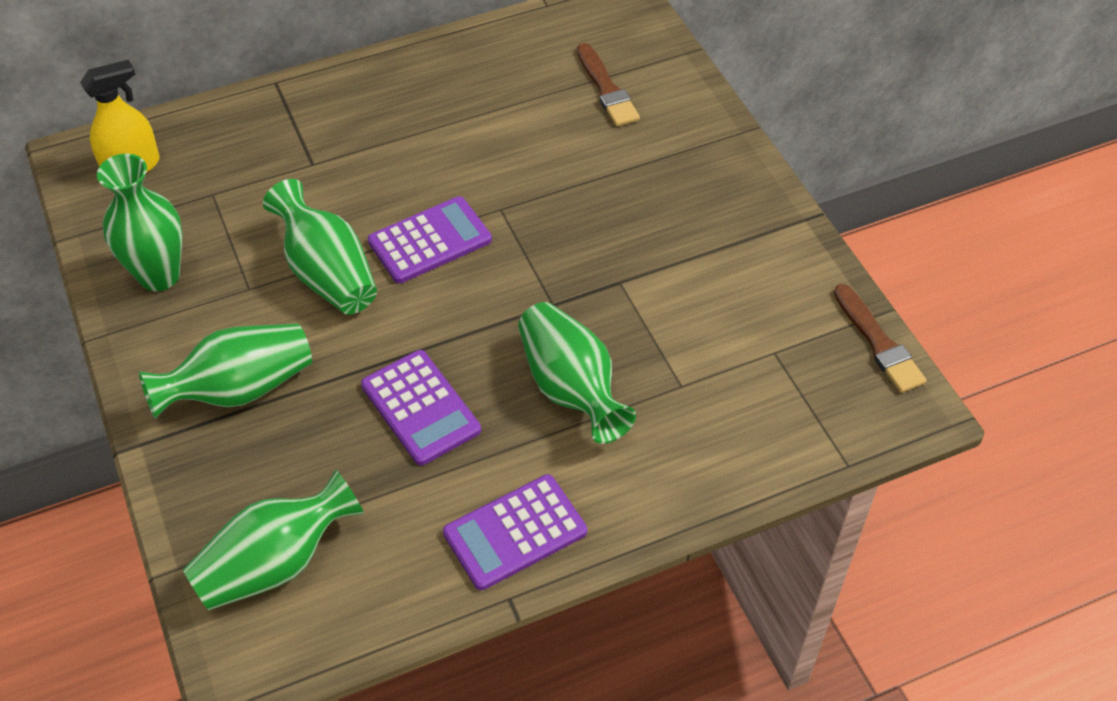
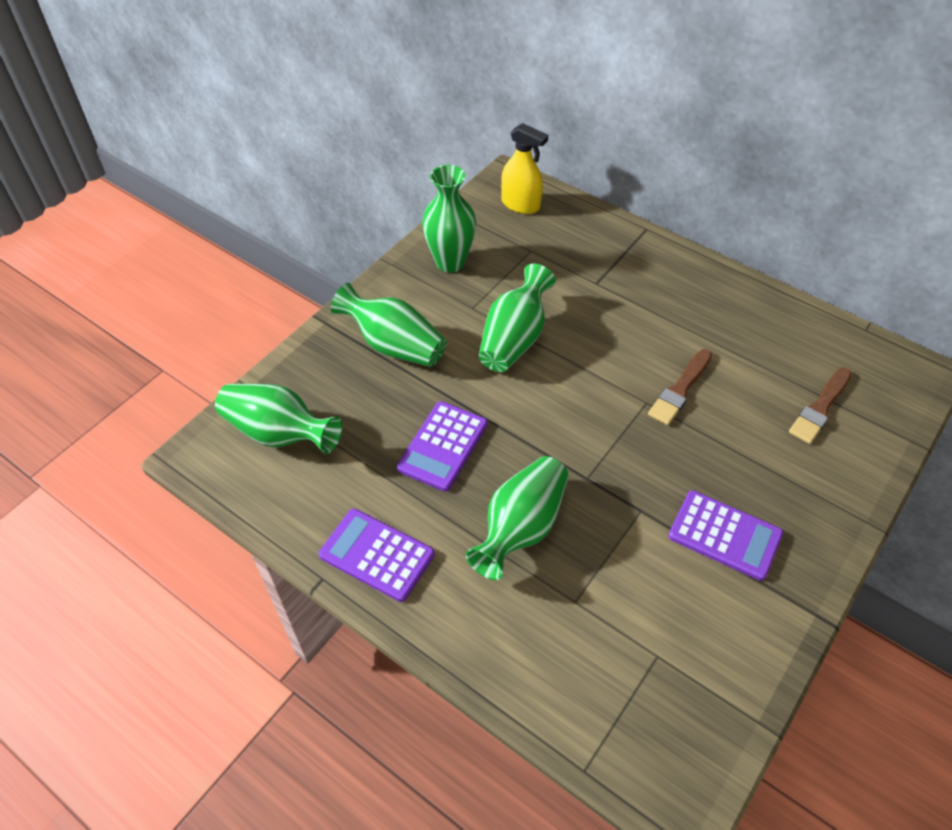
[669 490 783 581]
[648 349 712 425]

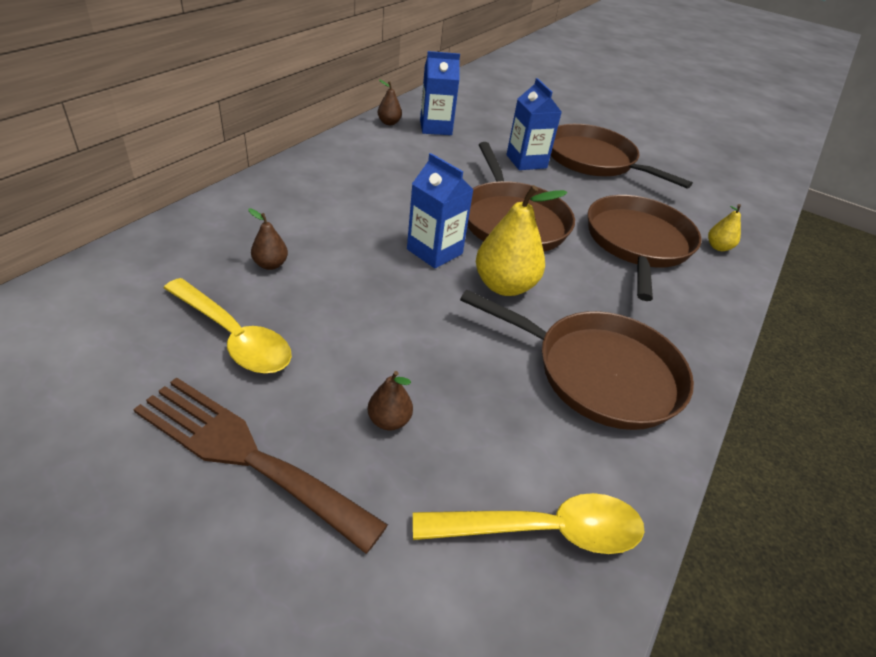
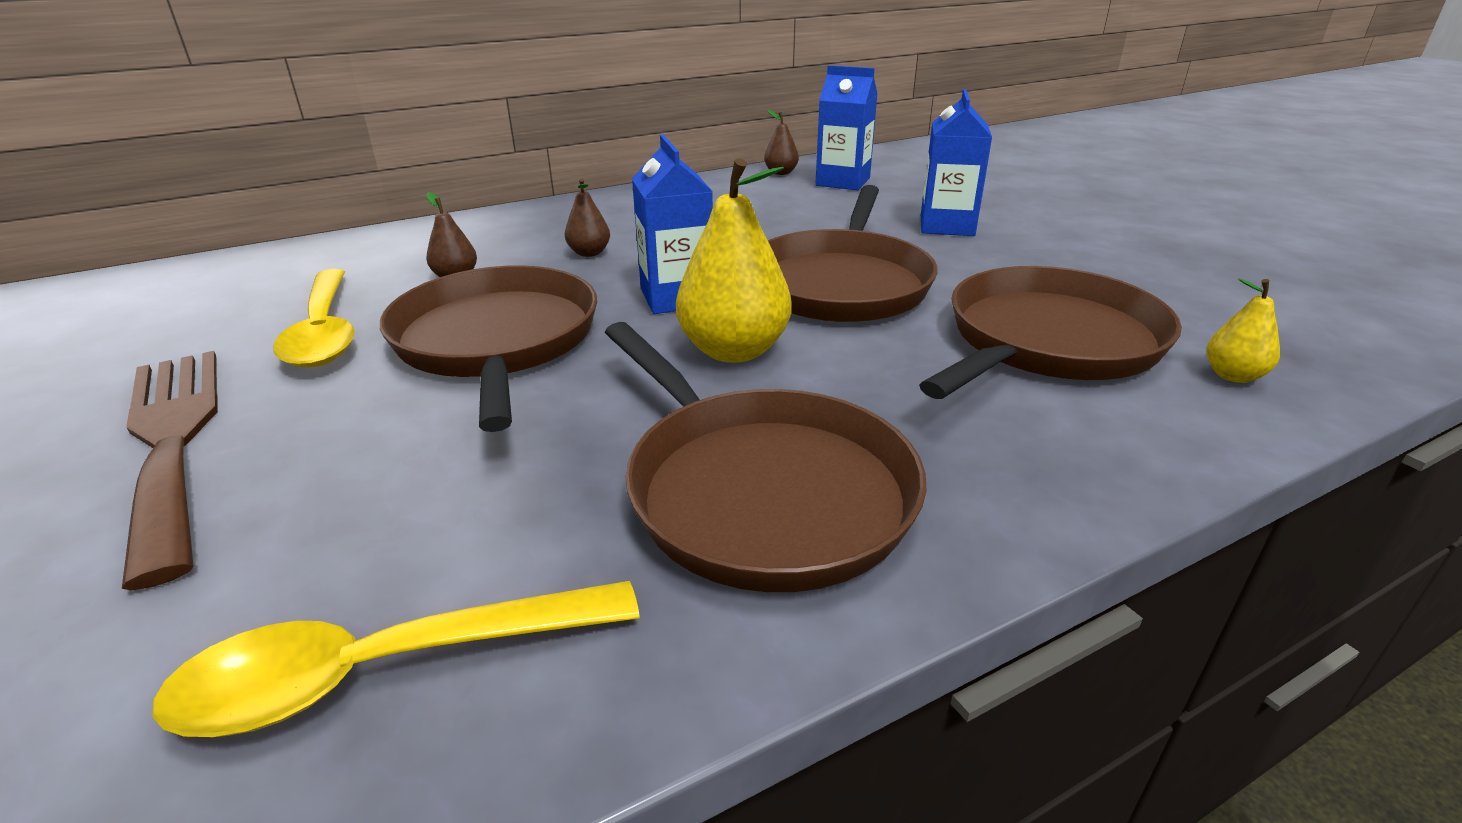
[565 179 610 257]
[153 581 640 737]
[380 265 597 432]

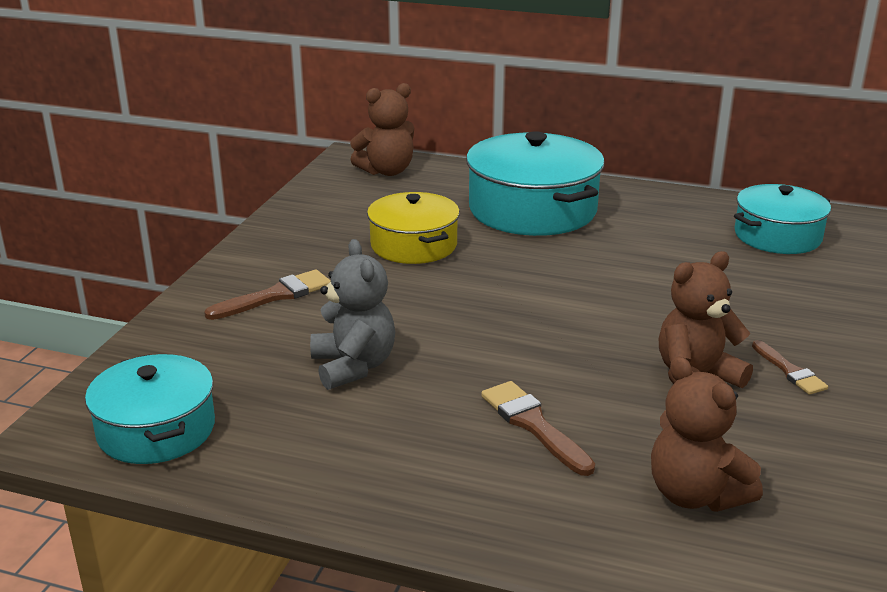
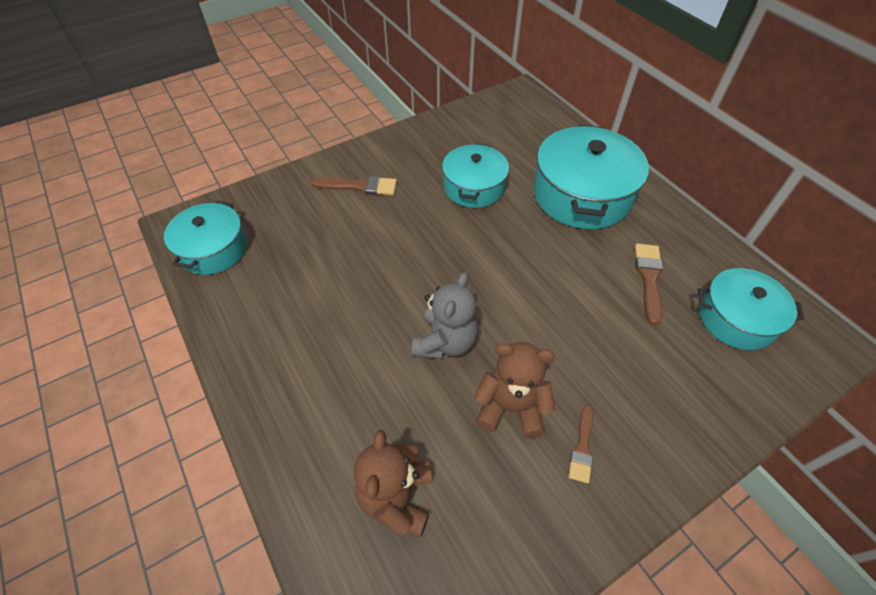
[412 272 478 359]
[350 83 414 176] (first image)
[442 143 509 208]
[635 243 663 325]

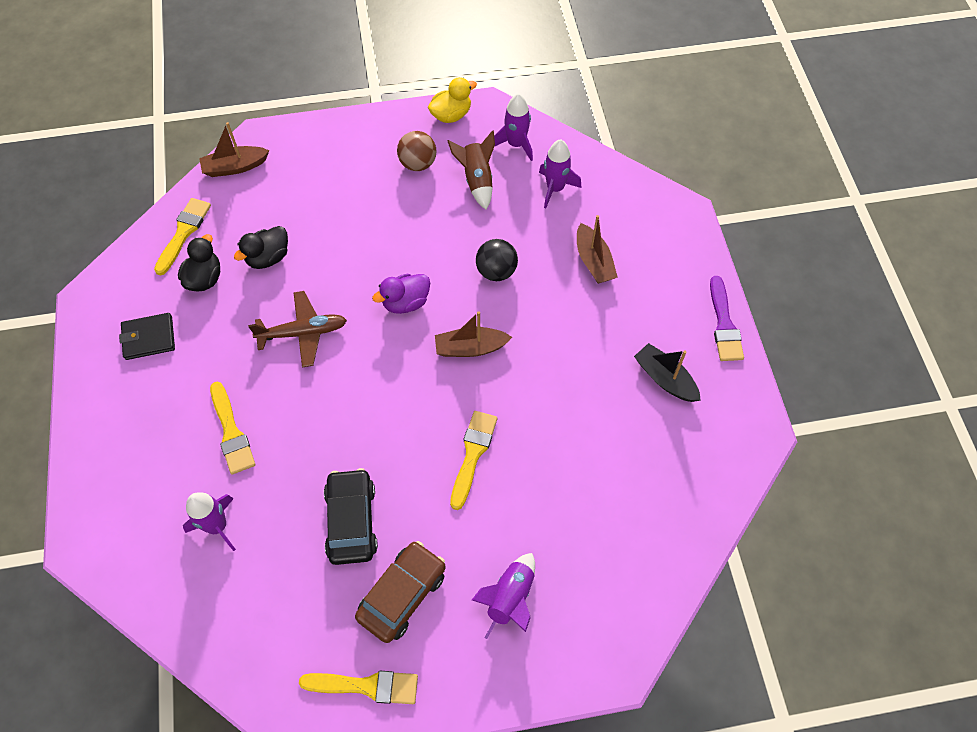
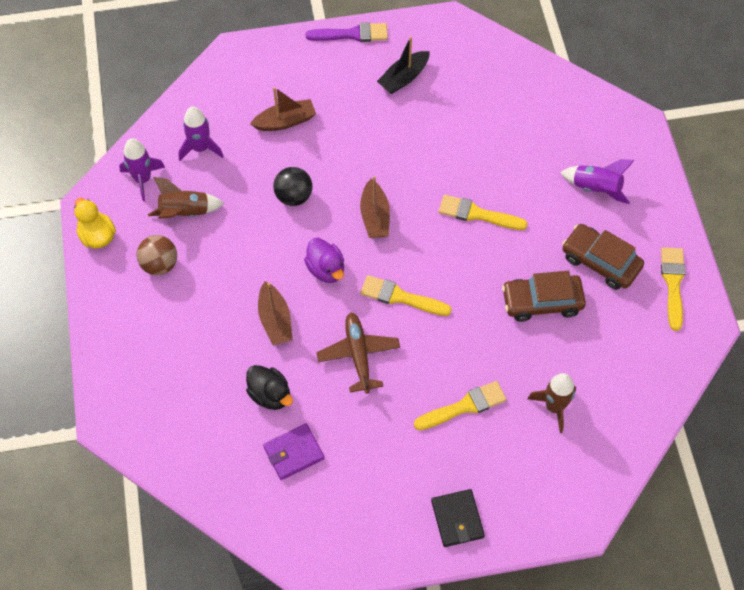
[431 489 485 547]
[360 275 452 316]
[263 423 324 480]
[528 373 576 433]
[258 281 293 345]
[502 271 586 322]

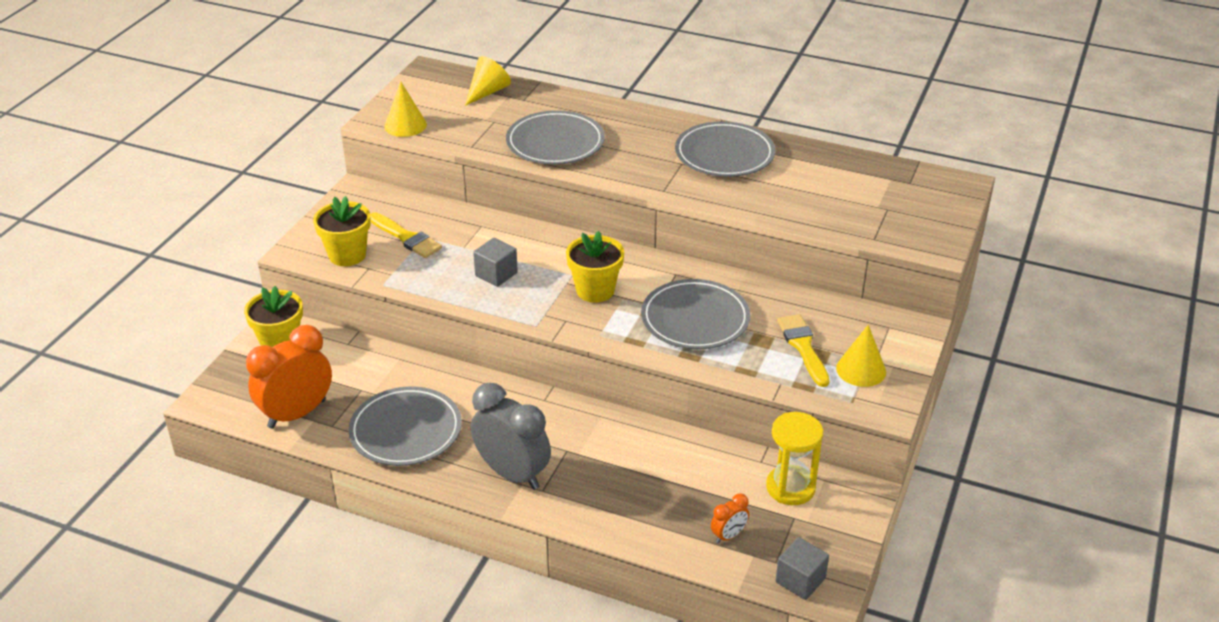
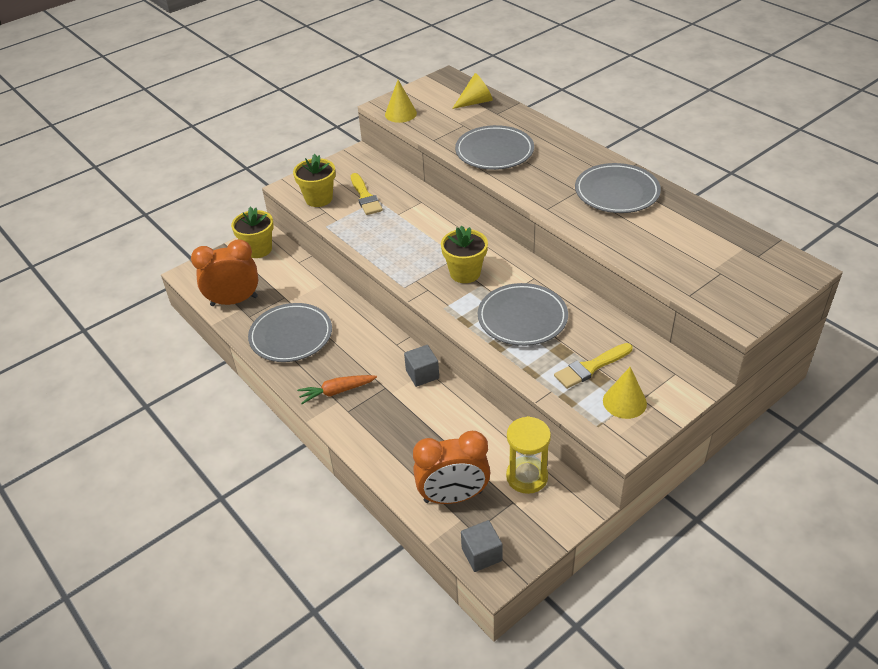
[297 375 377 404]
[404 345 439 387]
[413 431 490 504]
[554 343 632 389]

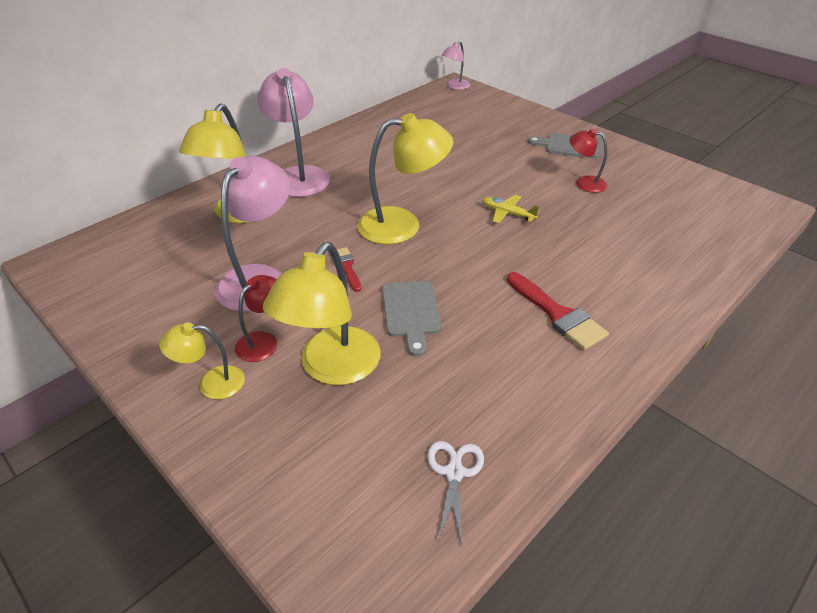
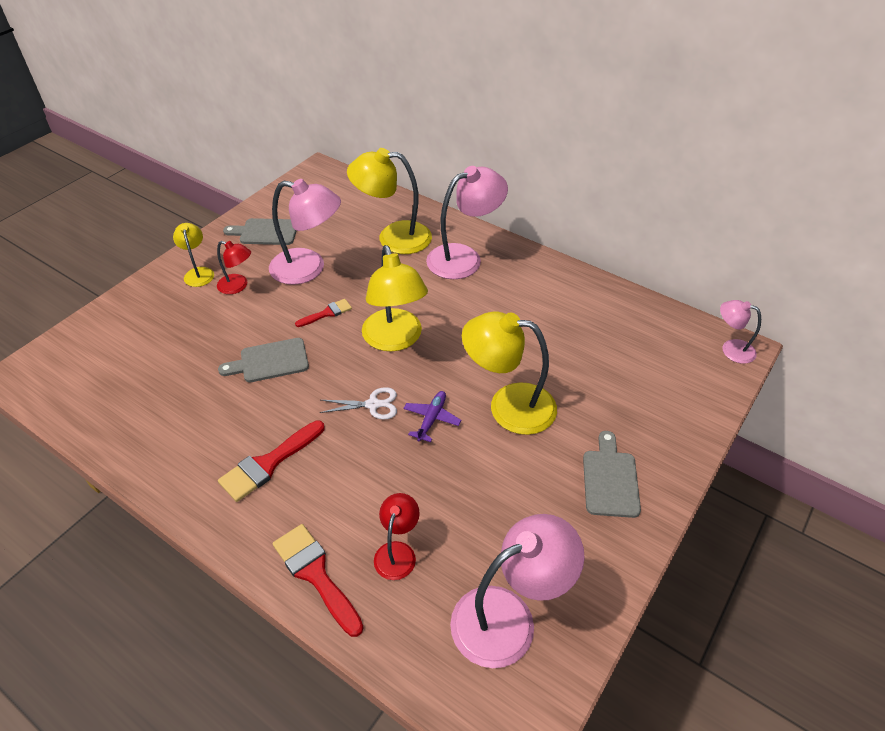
[462 311 557 435]
[320 387 397 420]
[403 391 461 442]
[374 493 420 580]
[223 218 297 245]
[273 524 364 637]
[450 514 585 668]

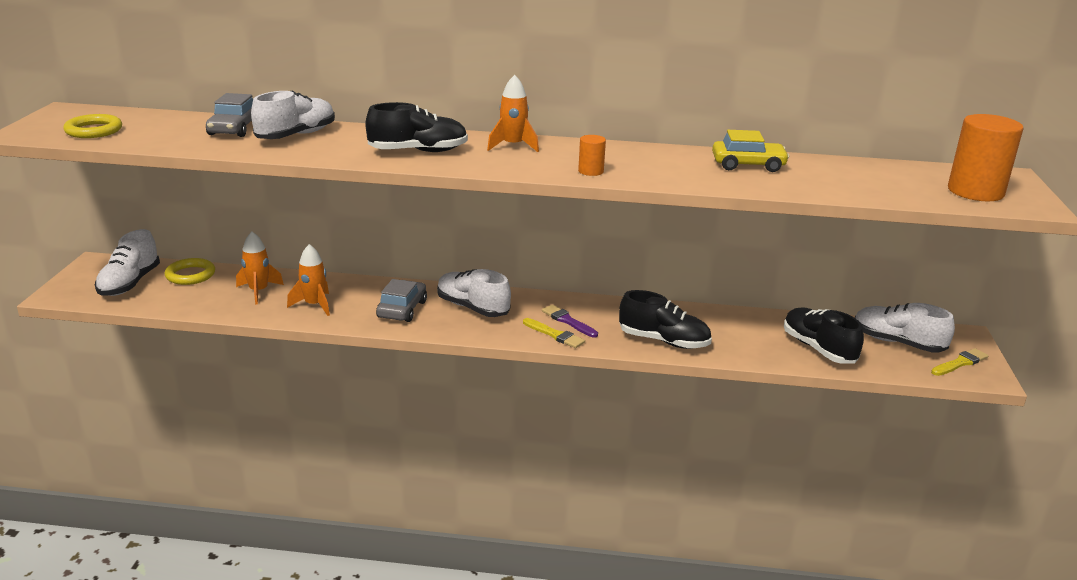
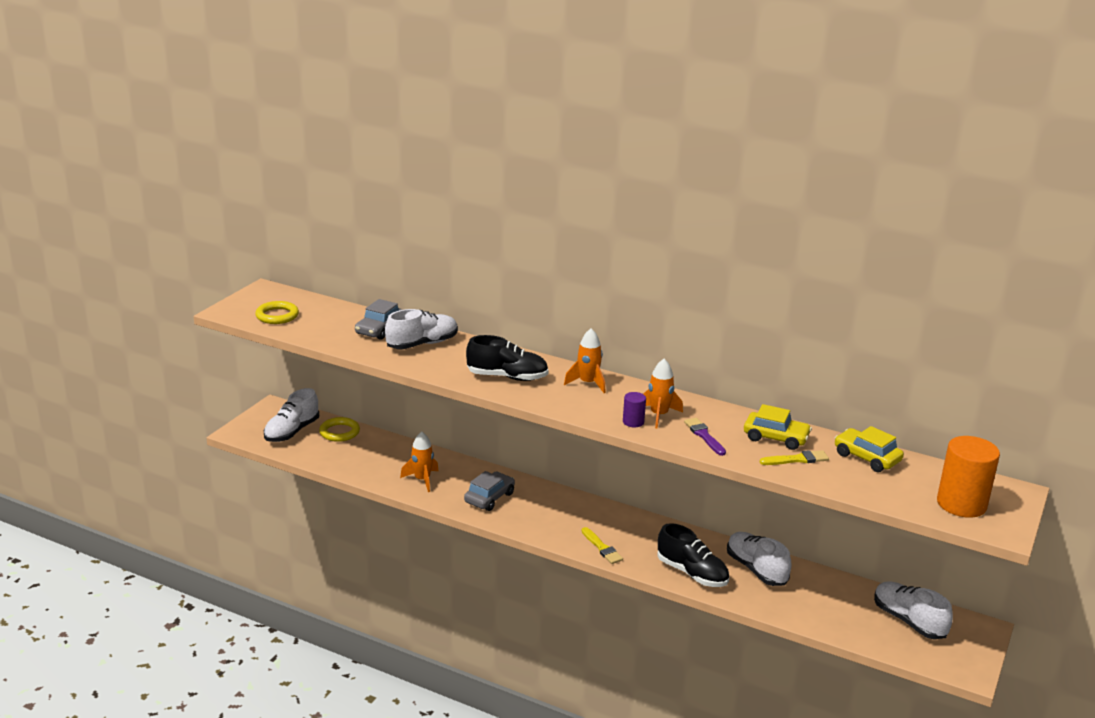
[643 359 683 428]
[727 532 792 586]
[684 418 726 456]
[623 392 646 428]
[784 308 864 364] (first image)
[760 450 829 465]
[835 426 904 472]

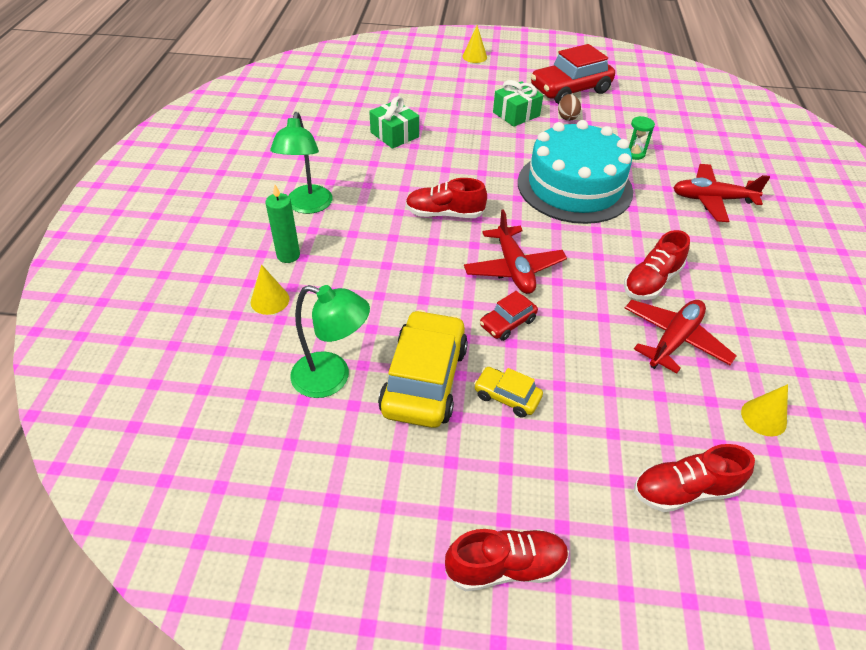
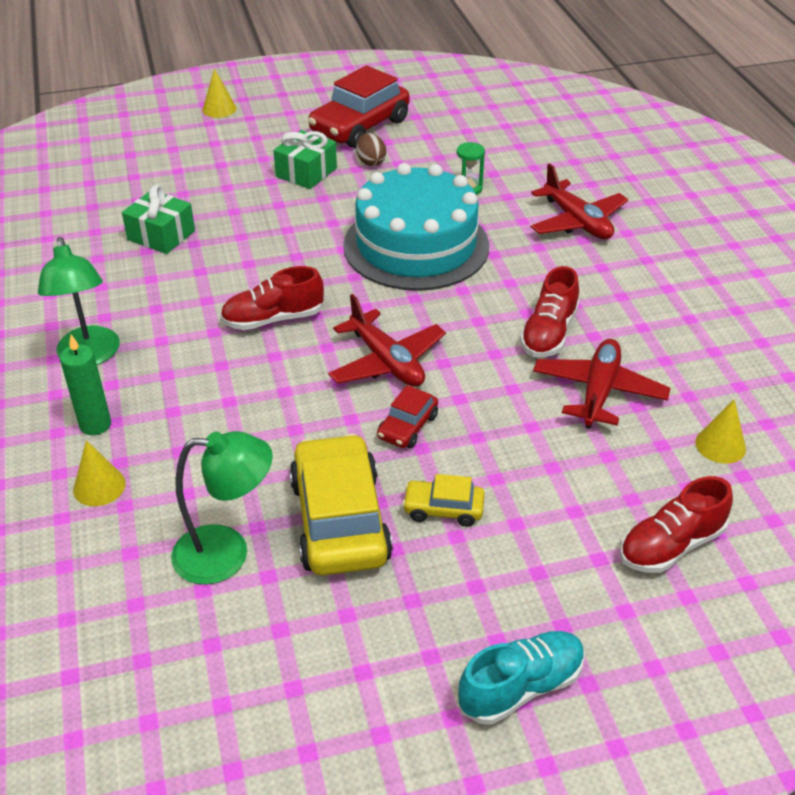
[458 631 585 725]
[530 163 628 239]

